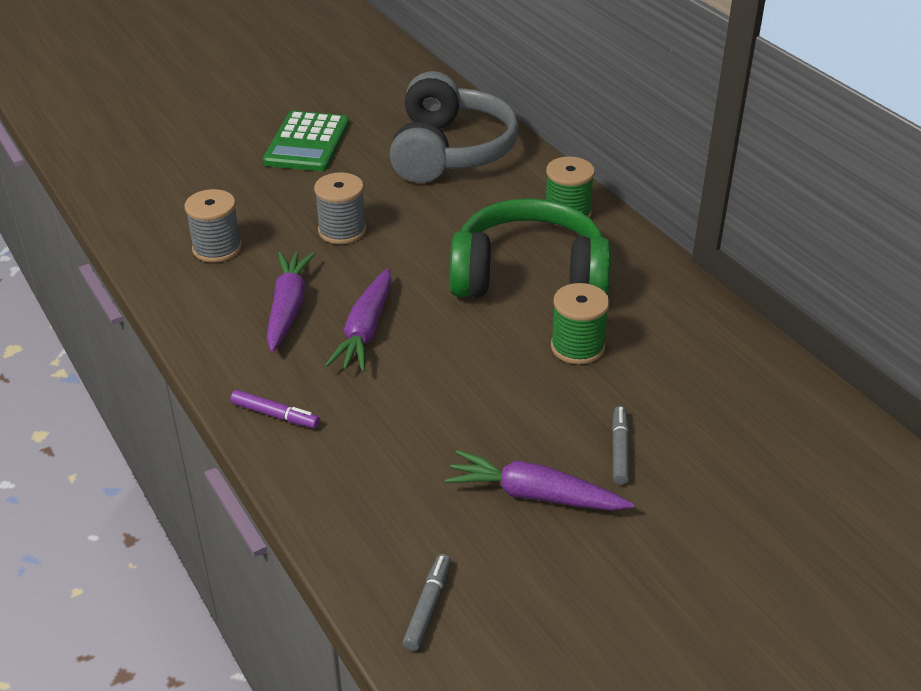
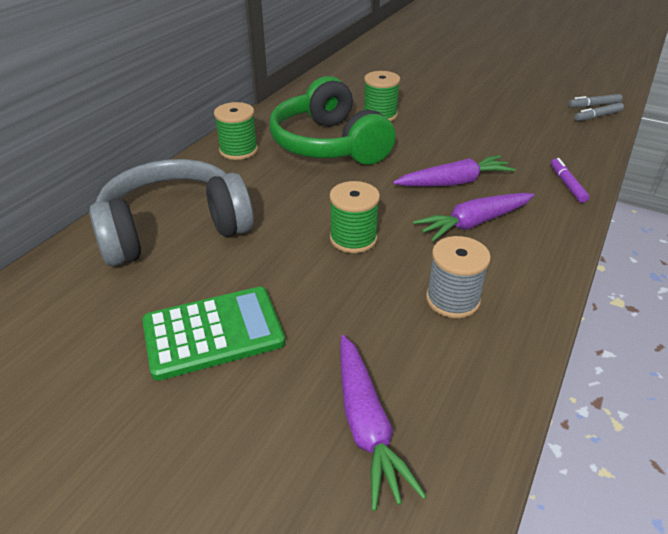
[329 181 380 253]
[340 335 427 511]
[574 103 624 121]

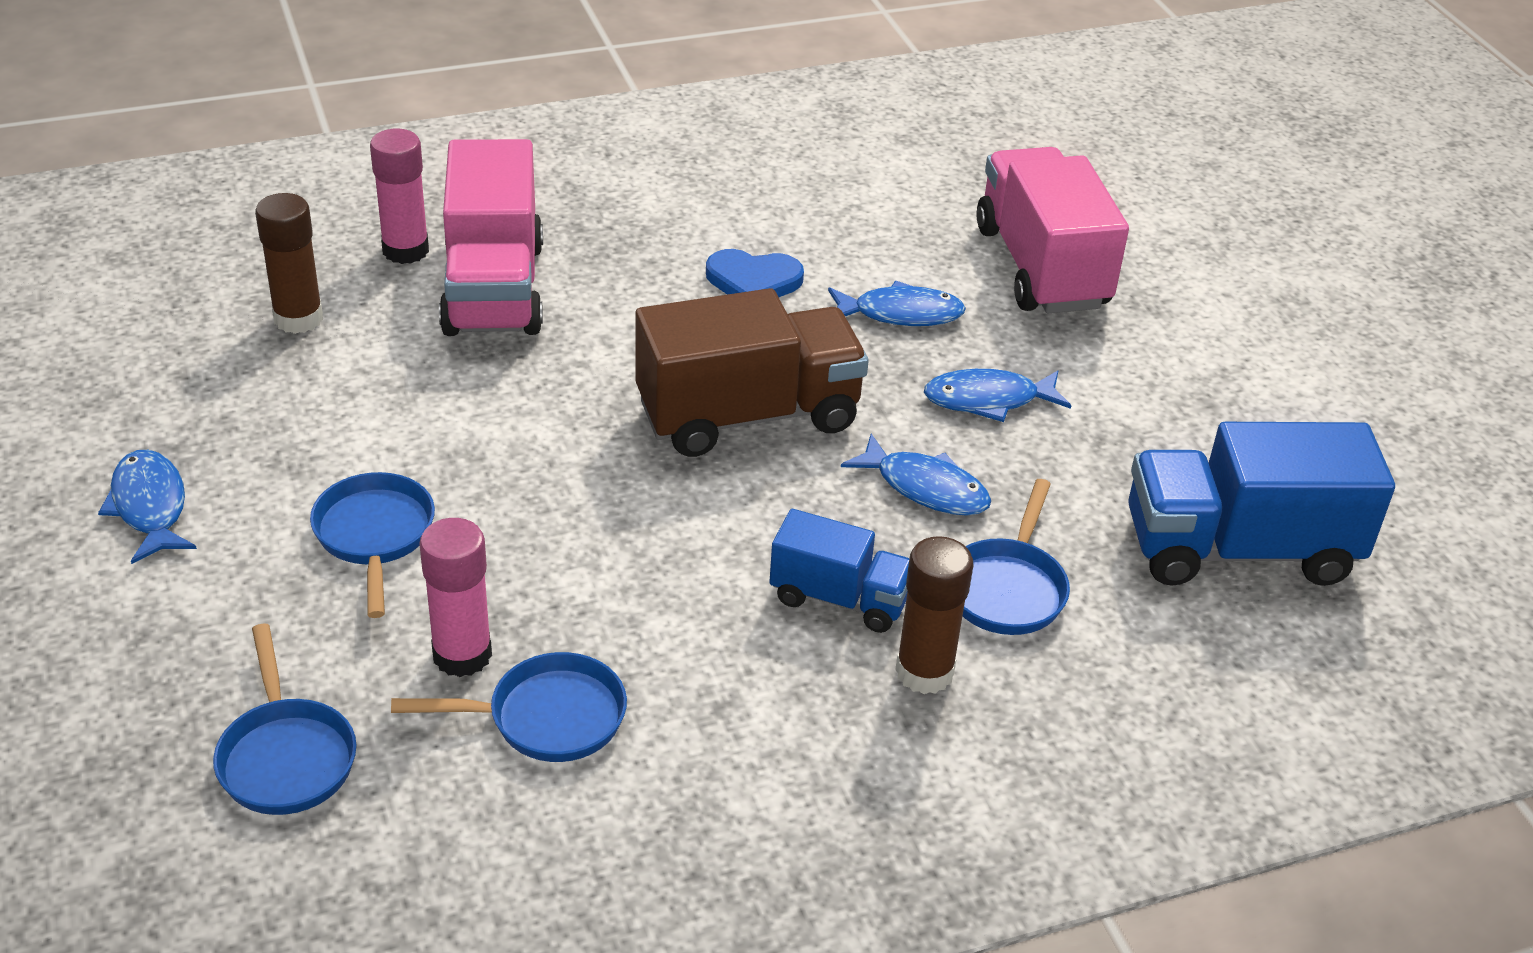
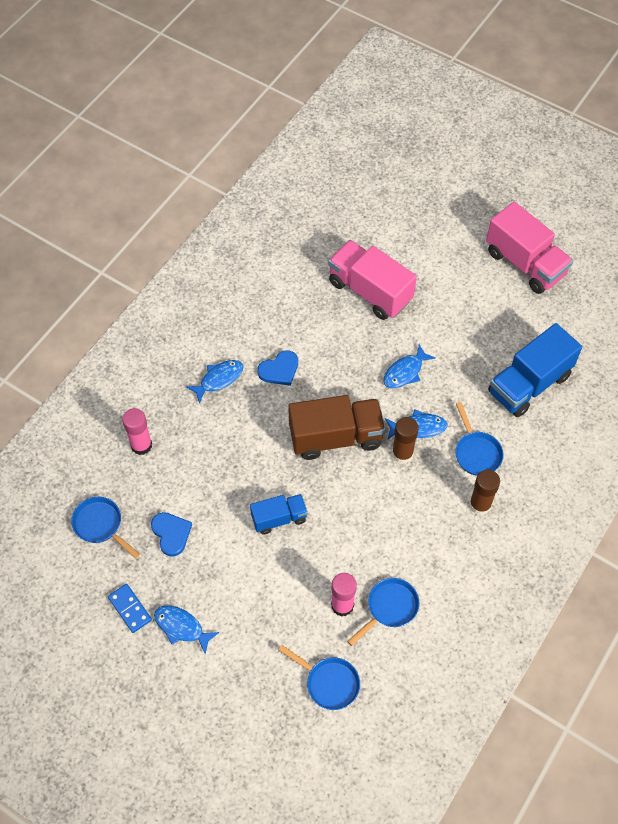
[392 417 419 464]
[71 497 140 559]
[486 202 573 294]
[288 395 386 460]
[250 494 308 534]
[186 360 243 403]
[108 584 152 633]
[151 512 192 557]

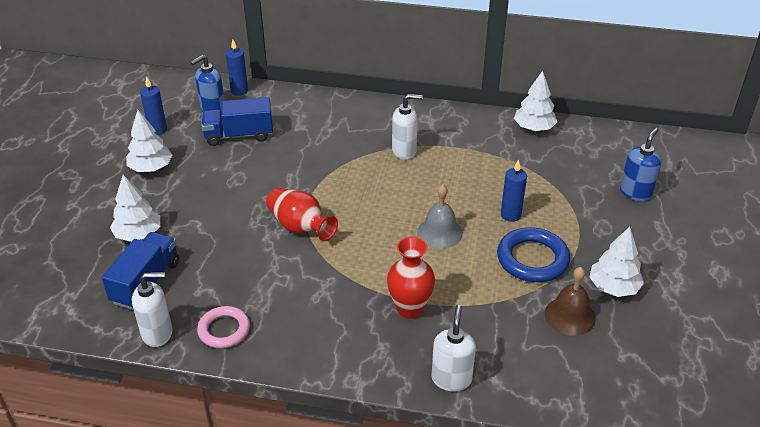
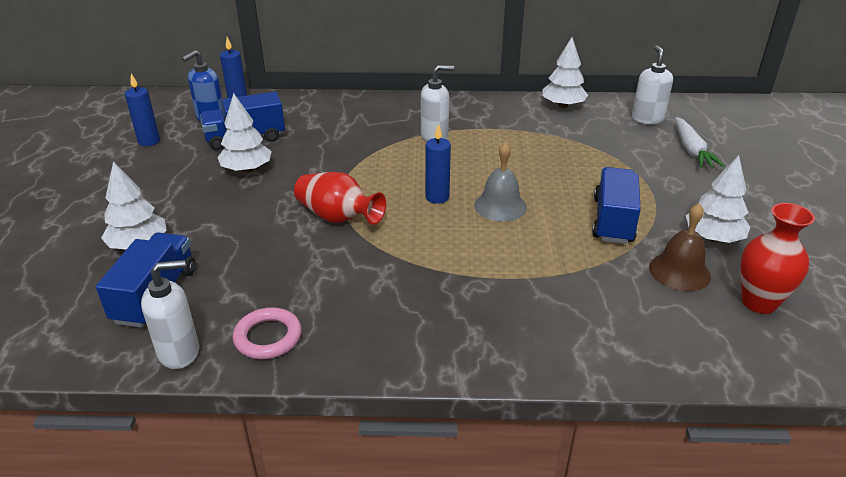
[217 93 272 173]
[741 203 815 314]
[632 45 673 124]
[592 167 641 244]
[425 124 451 204]
[675 117 725 168]

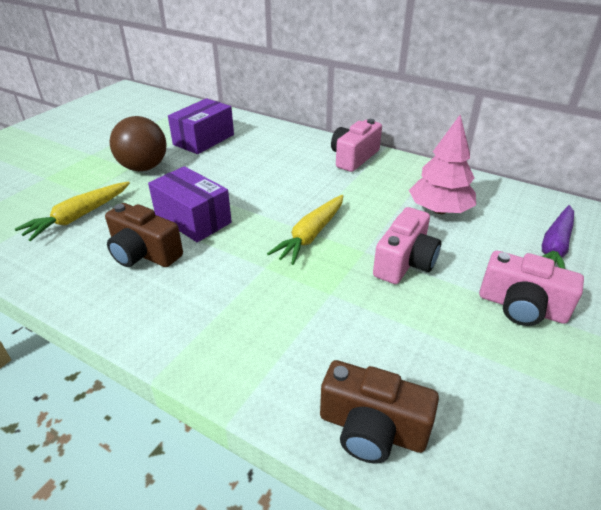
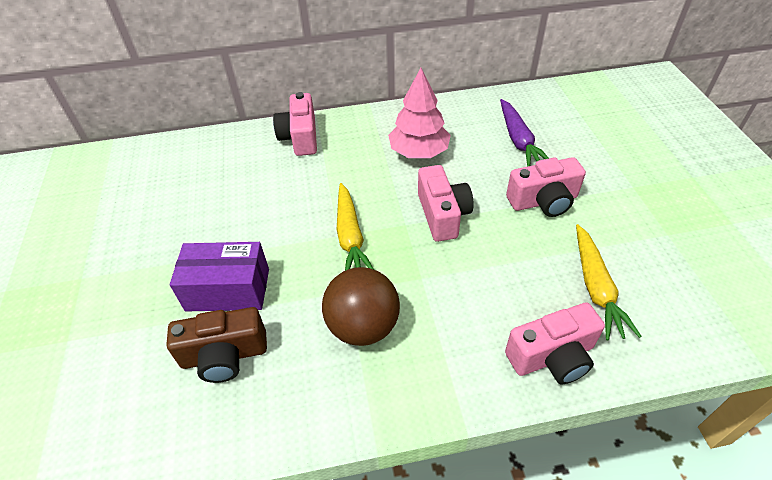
[576 224 642 340]
[322 267 400 346]
[168 98 234 154] (first image)
[505 303 605 384]

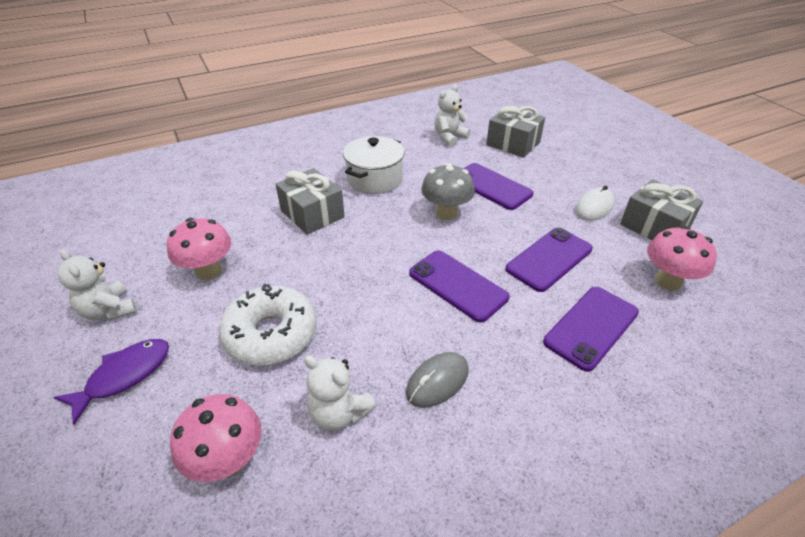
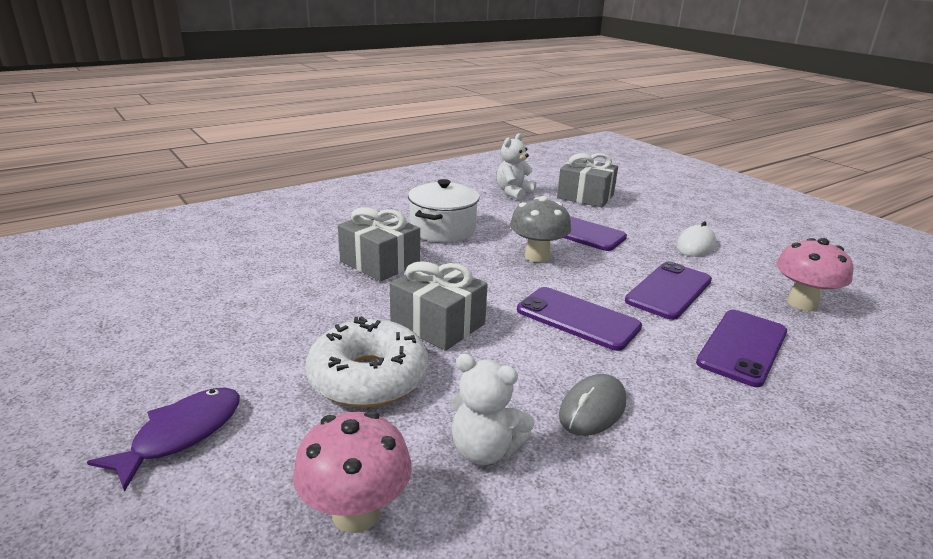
[58 249 137 321] (first image)
[167 218 231 280] (first image)
[390 261 488 351]

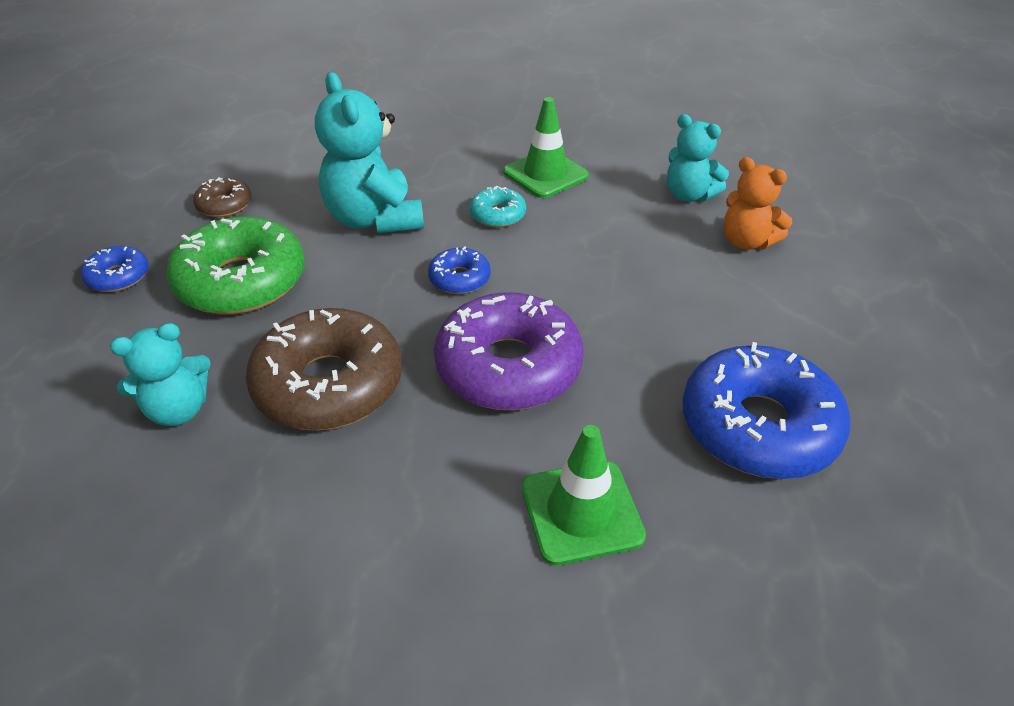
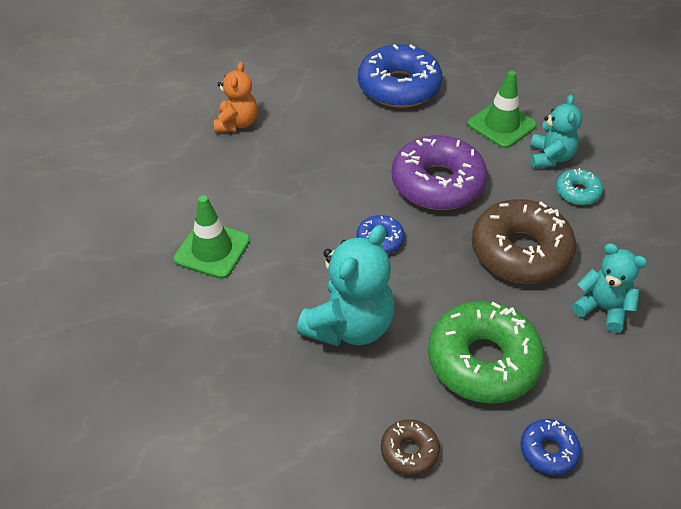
[556 168 603 205]
[530 95 582 168]

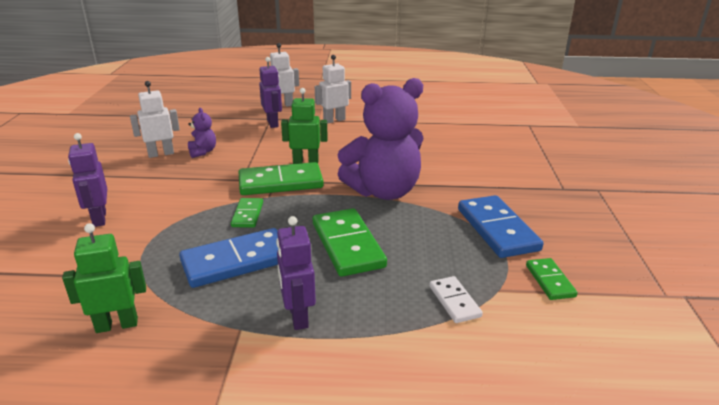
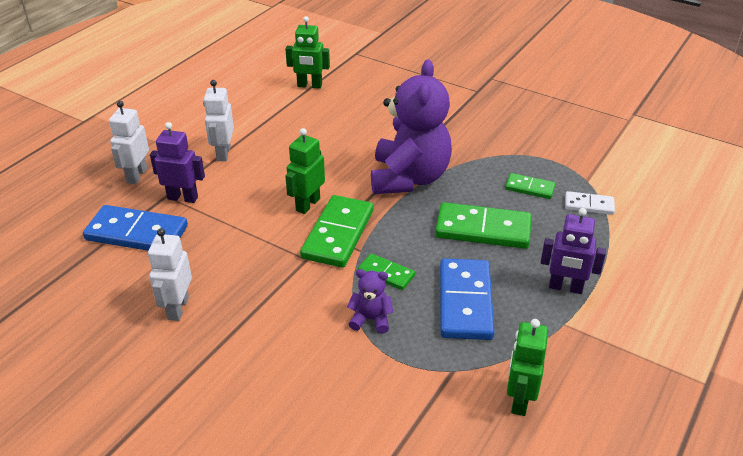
[68 133 107 227] (first image)
[347 269 393 334]
[83 205 188 251]
[505 173 555 199]
[285 16 330 89]

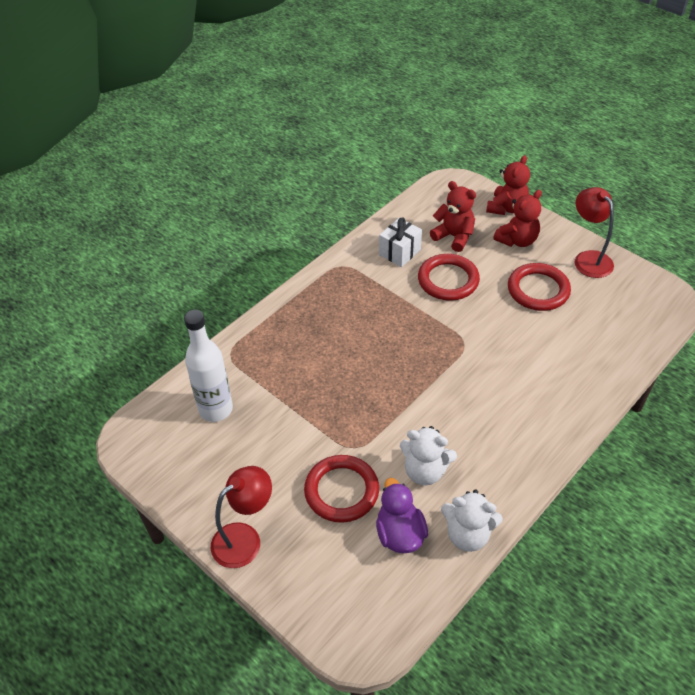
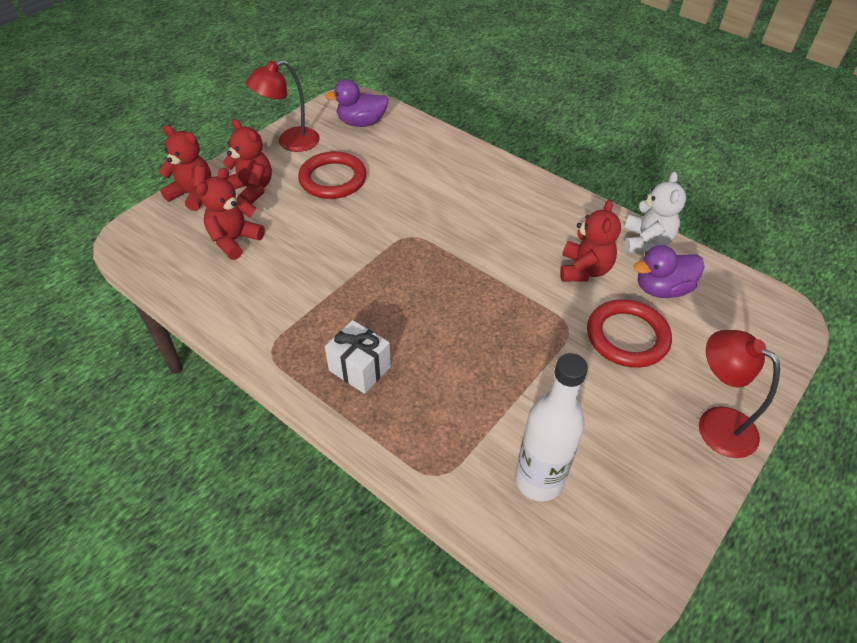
[325 320 391 394]
[560 199 621 282]
[418 254 480 301] (first image)
[325 79 389 127]

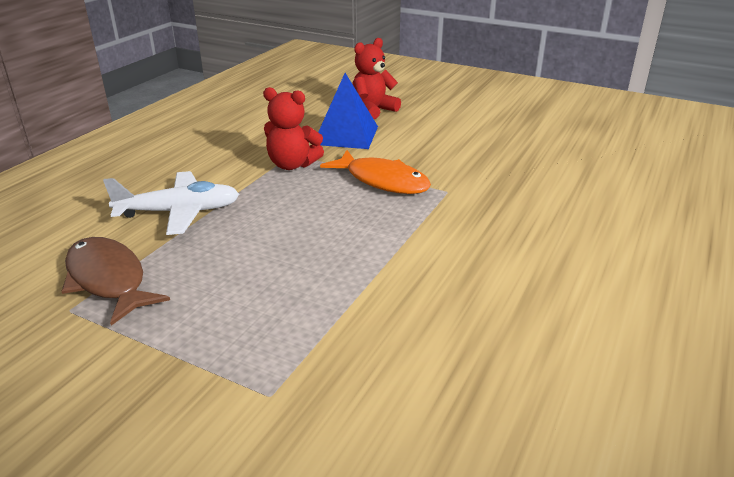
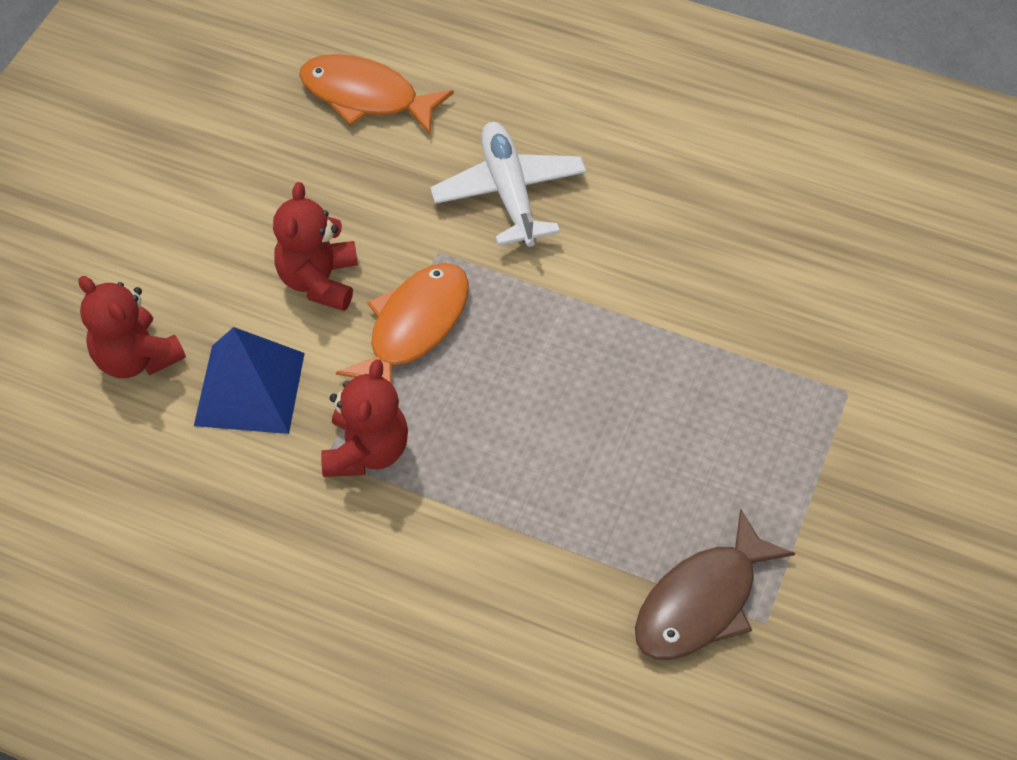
[430 122 586 247]
[273 182 358 311]
[299 54 454 135]

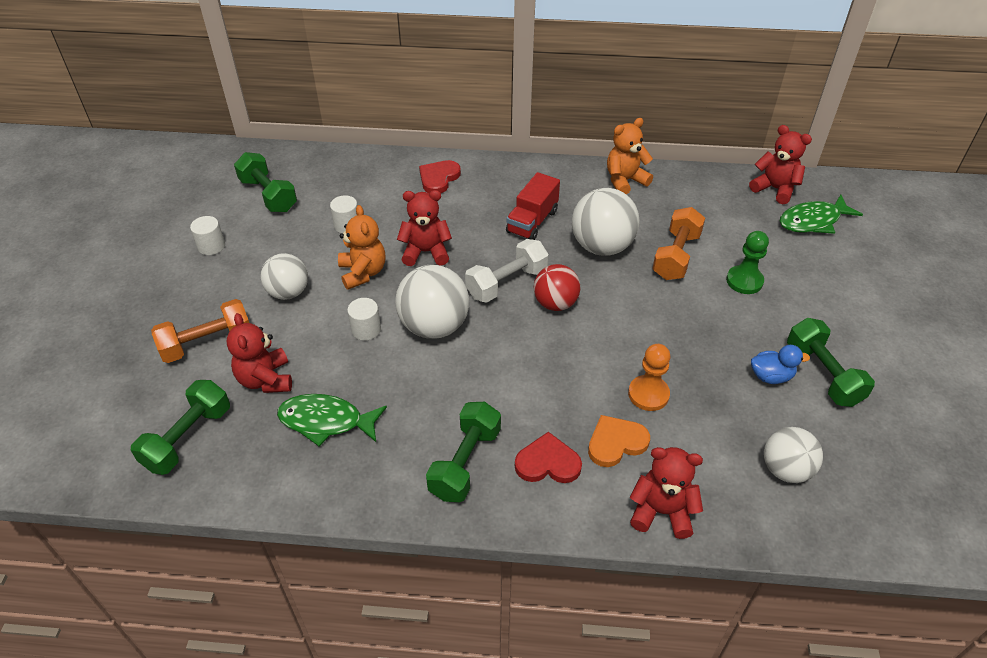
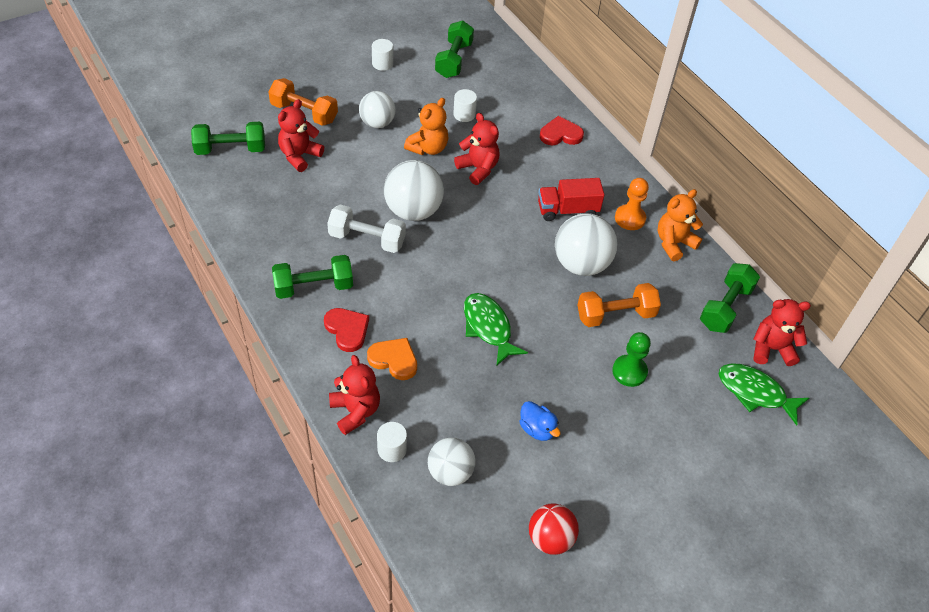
[464 293 528 366]
[377 422 407 462]
[327 205 406 253]
[529 503 579 555]
[657 189 703 261]
[615 178 649 230]
[754 299 811 366]
[700 263 760 333]

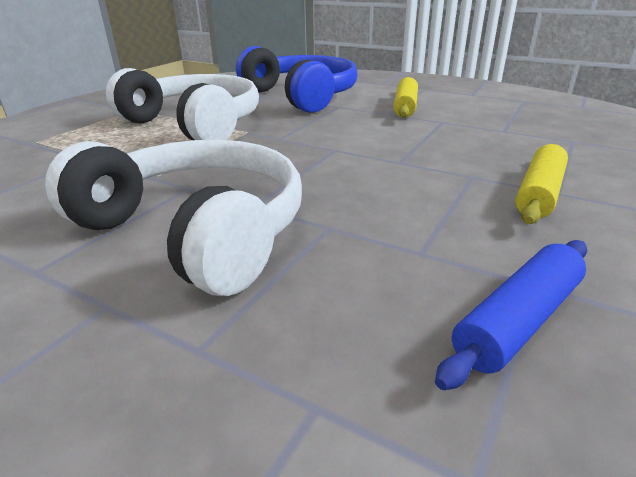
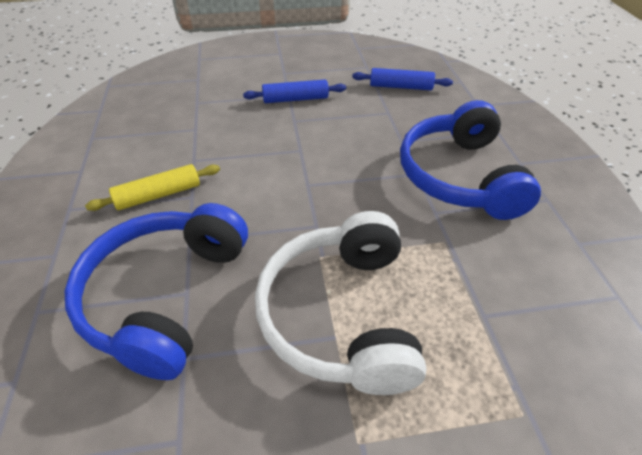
[400 100 541 220]
[243 79 346 103]

